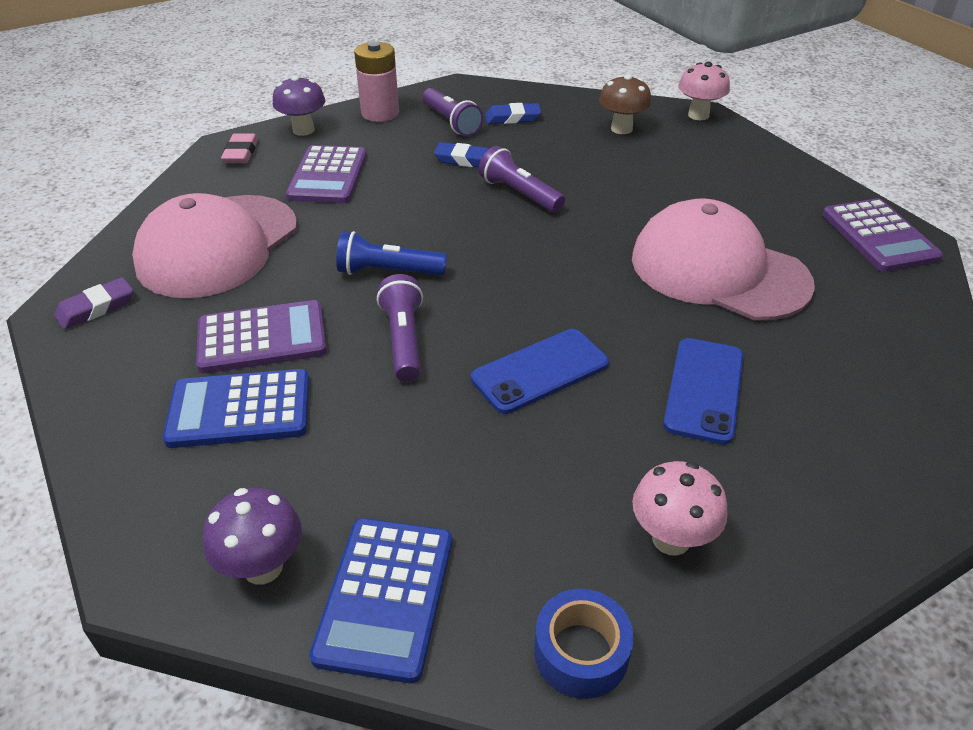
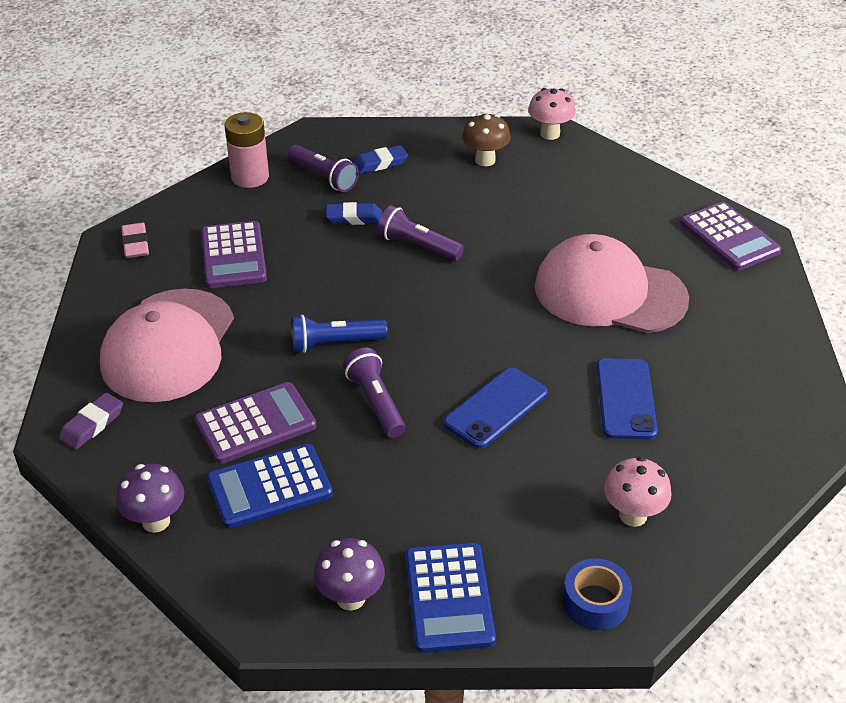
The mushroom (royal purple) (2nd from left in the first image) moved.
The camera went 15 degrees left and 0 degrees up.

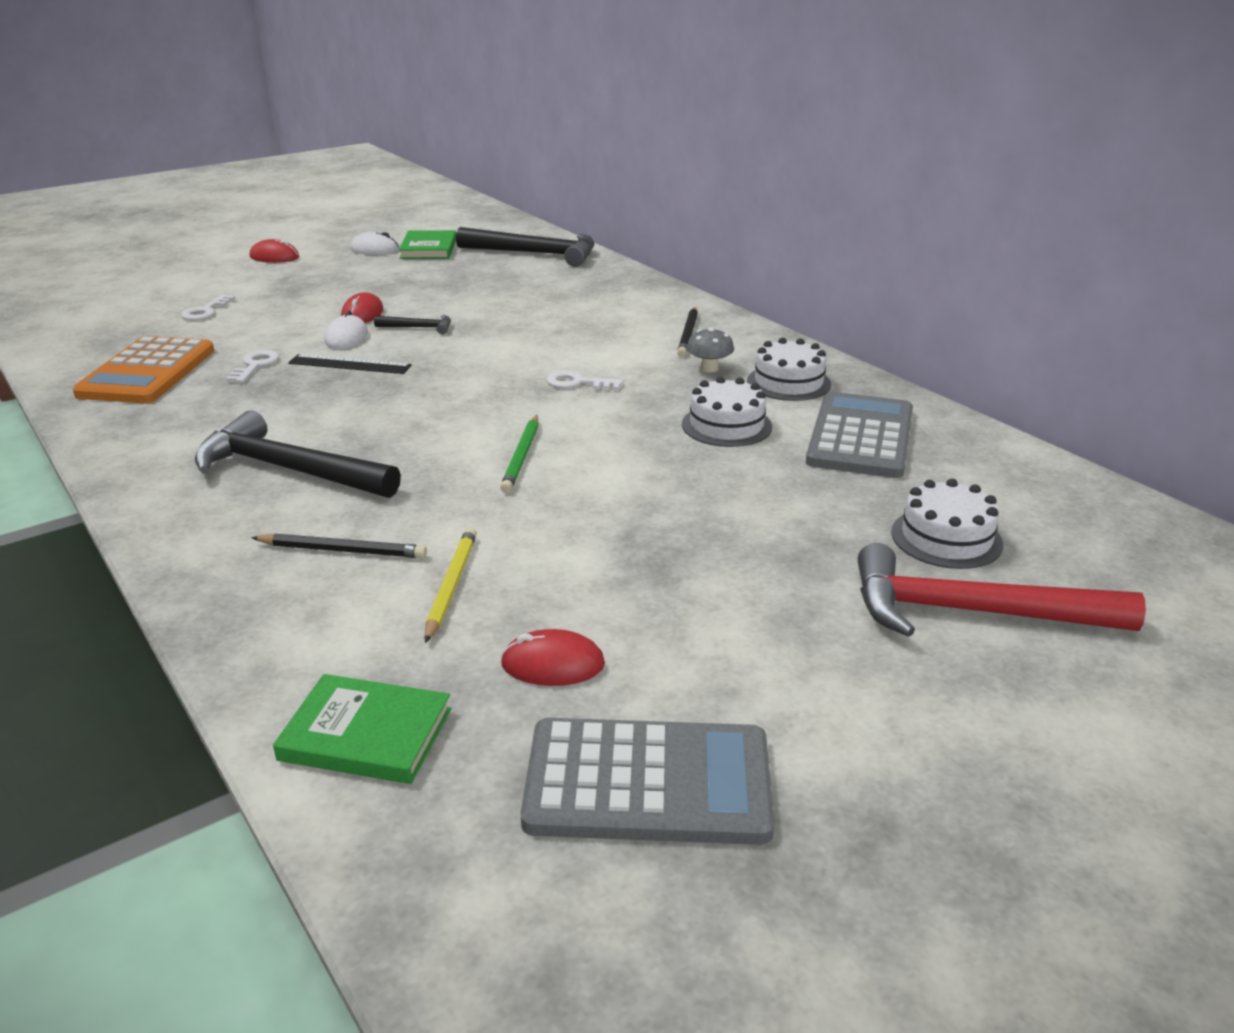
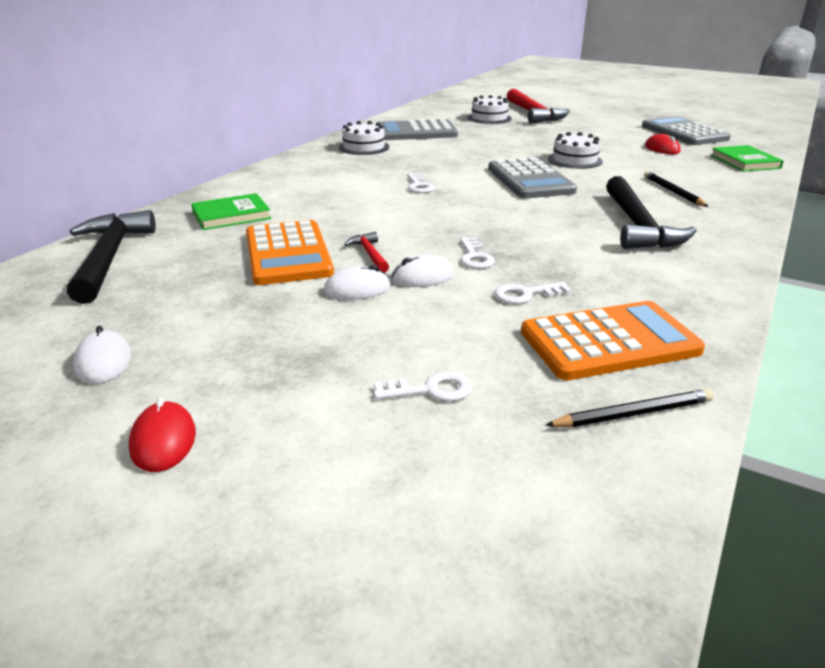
The wooden pencil (yellow) disappeared.
The mushroom (grey) disappeared.
The pocket calculator (bright orange) (1st from left) appeared.
The hardback (leaf-green) (2nd from left in the first image) moved.
The wooden pencil (jet-black) (2nd from left in the first image) moved.
The layer cake (snow-white) (1st from left in the first image) moved.
The measuring stick (jet-black) was replaced by the door key (snow-white) (3rd from left).
The wooden pencil (leaf-green) was replaced by the pocket calculator (grey) (2nd from left).
The PC mouse (scarlet) (2nd from left) became the PC mouse (snow-white) (2nd from left).
The carpenter's hammer (jet-black) (2nd from left) became the carpenter's hammer (scarlet) (1st from left).
The camera went 115 degrees left and 0 degrees up.

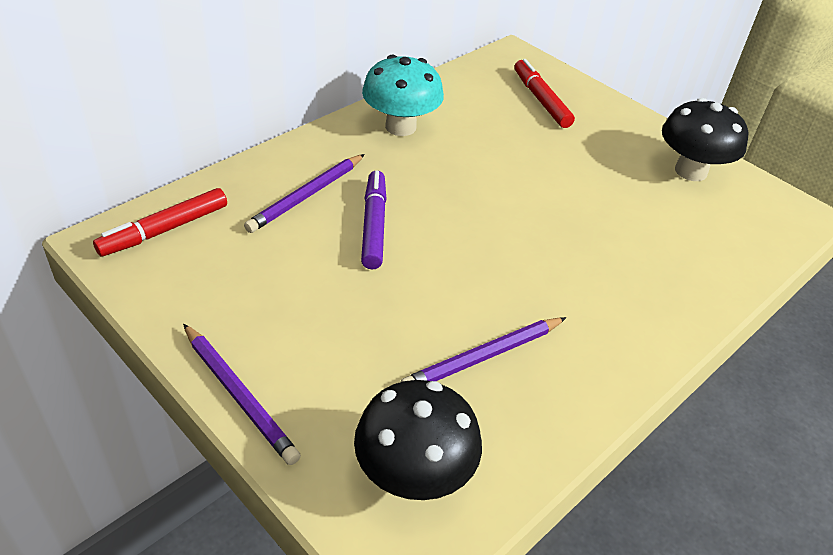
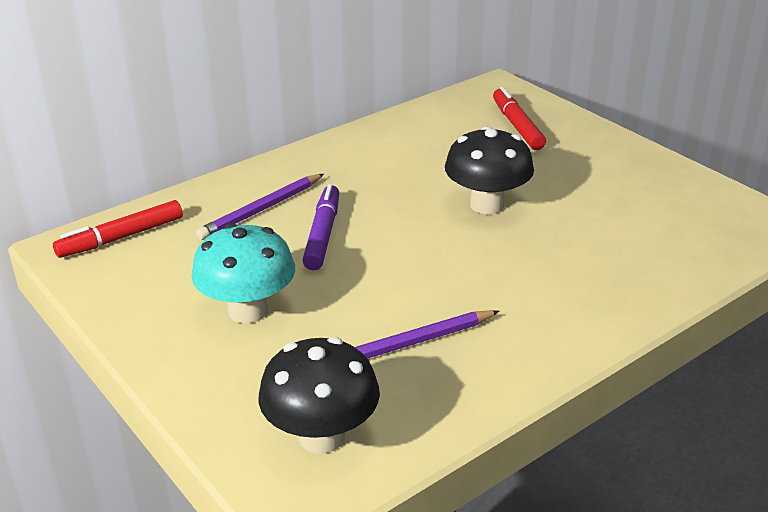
The wooden pencil (royal purple) (1st from left) disappeared.
The mushroom (aqua) moved.
The mushroom (jet-black) (2nd from left) moved.
The camera went 10 degrees right and 10 degrees down.

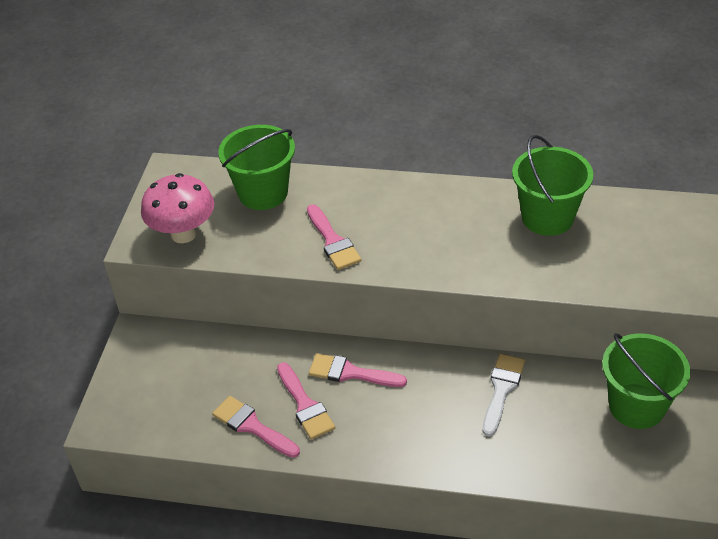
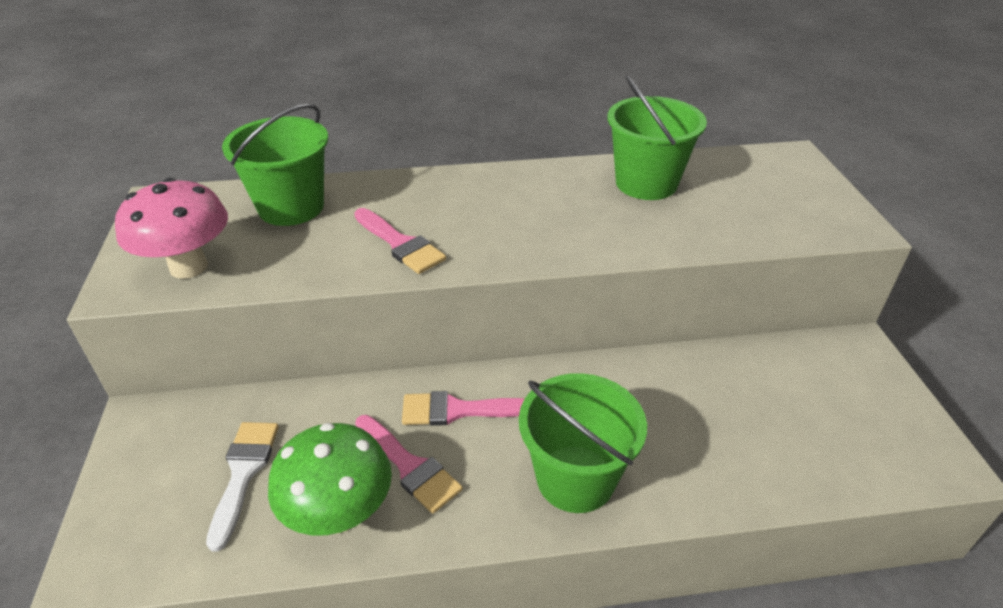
The paint brush (snow-white) moved.
The pail (leaf-green) (3rd from left in the first image) moved.
The paint brush (rose-pink) (1st from left) was replaced by the mushroom (leaf-green).
The camera went 20 degrees left and 5 degrees down.

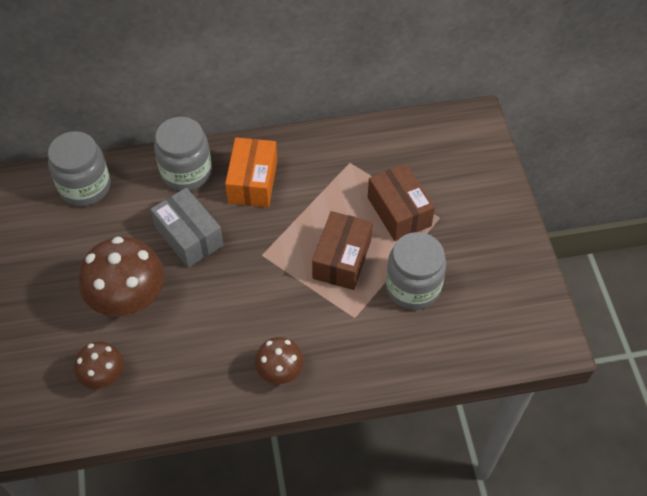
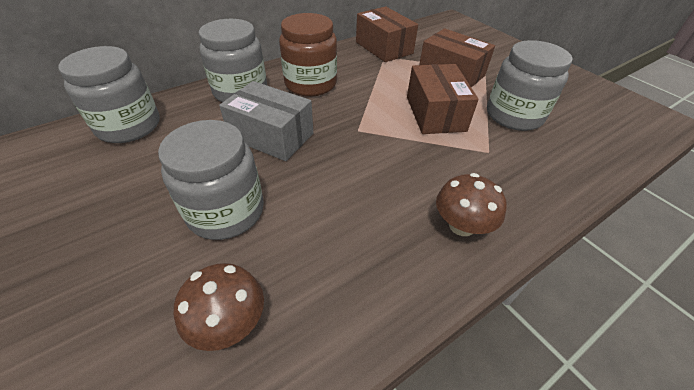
The package (brown) (1st from left) appeared.
The mushroom (brown) (2nd from left) was replaced by the preserve jar (grey) (2nd from left).
The package (bright orange) was replaced by the preserve jar (brown).
The camera went 25 degrees left and 10 degrees down.

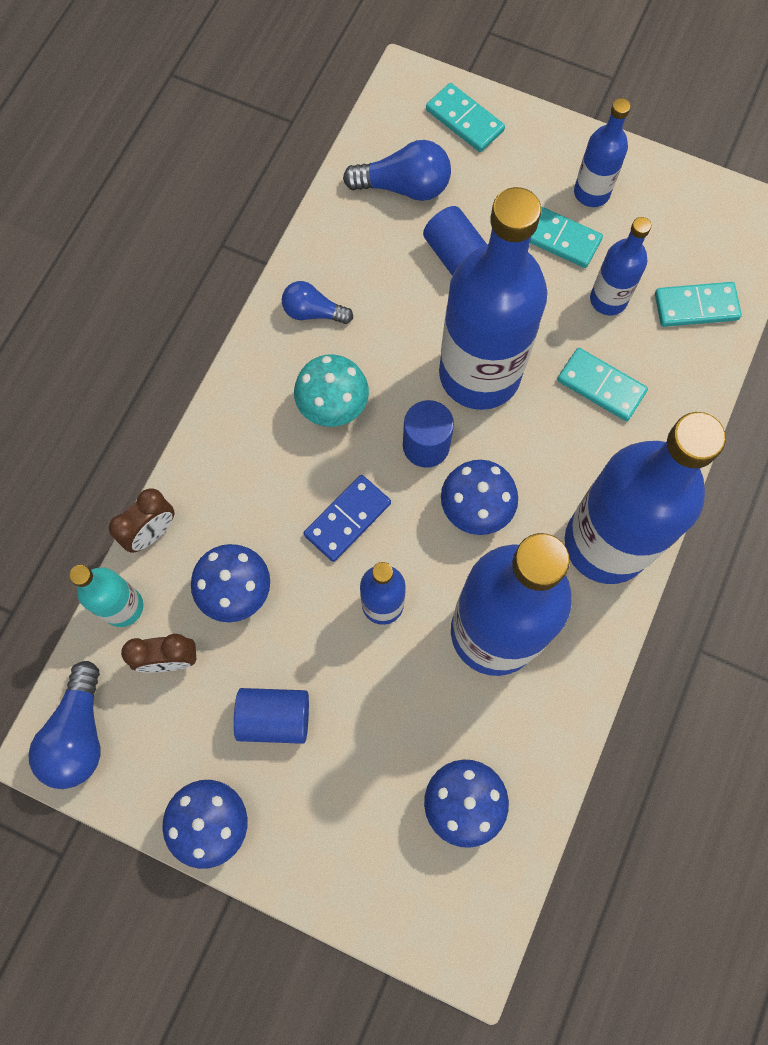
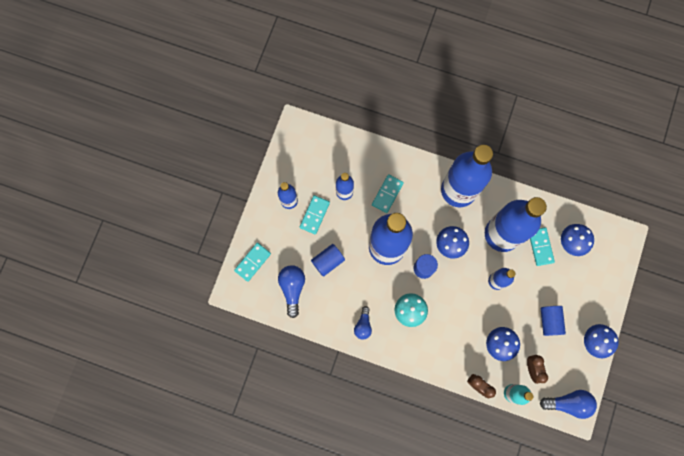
The domino (blue) disappeared.
The domino (aqua) (4th from left) moved.
The camera went 95 degrees left and 5 degrees up.

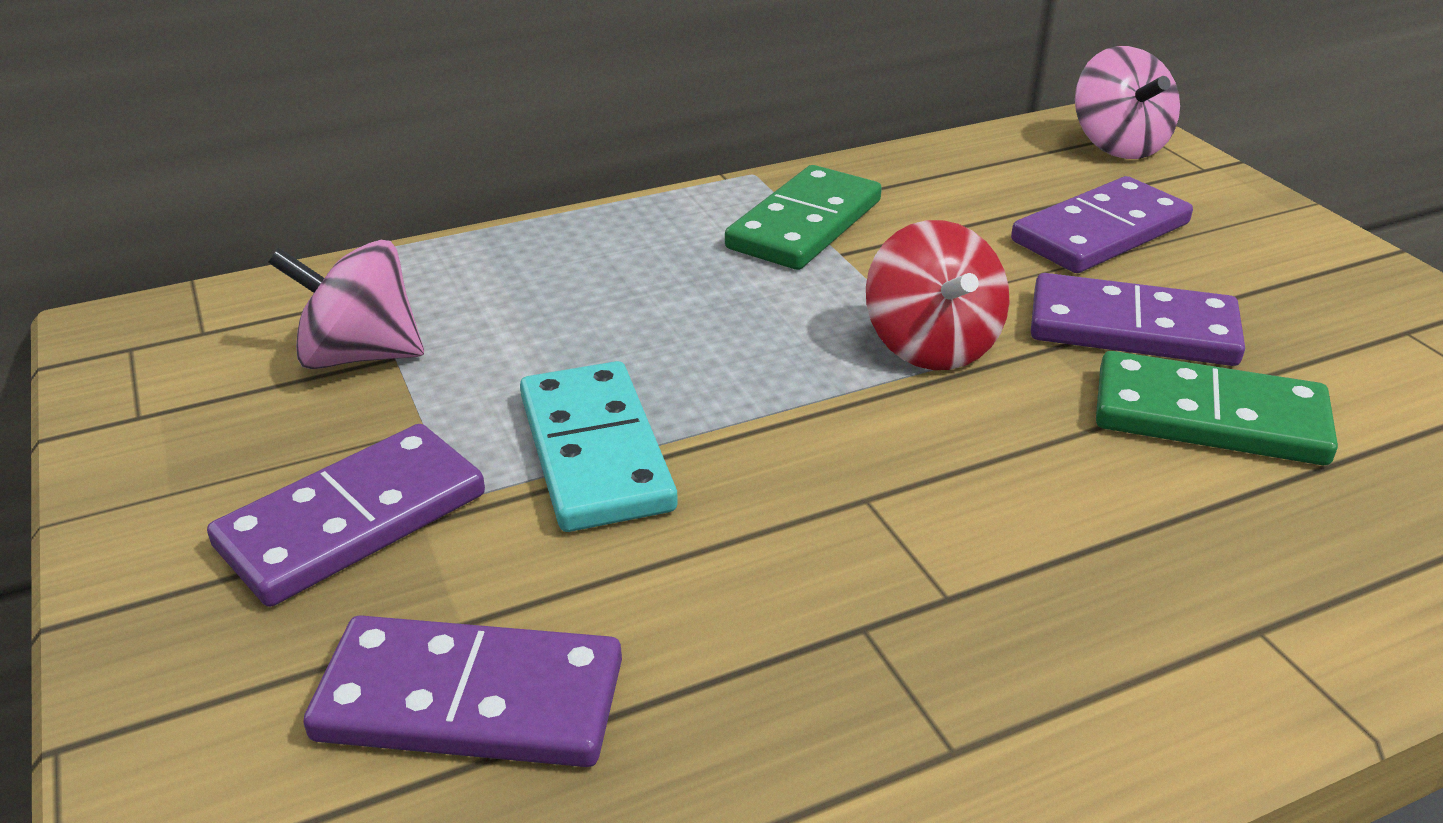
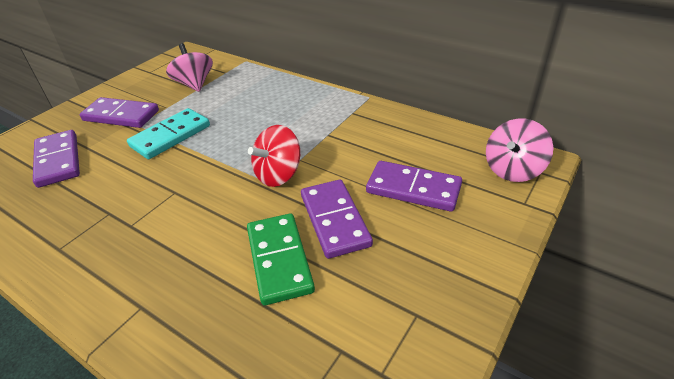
The domino (leaf-green) (1st from left) disappeared.
The camera went 60 degrees right and 5 degrees up.

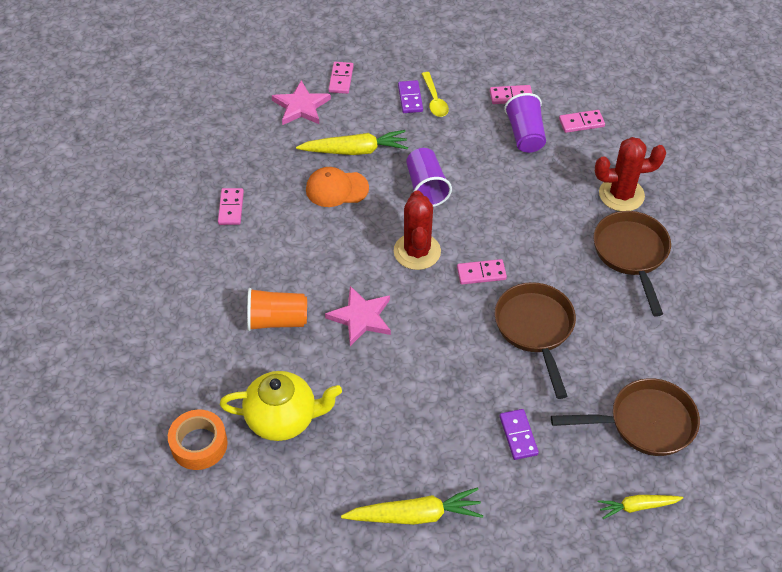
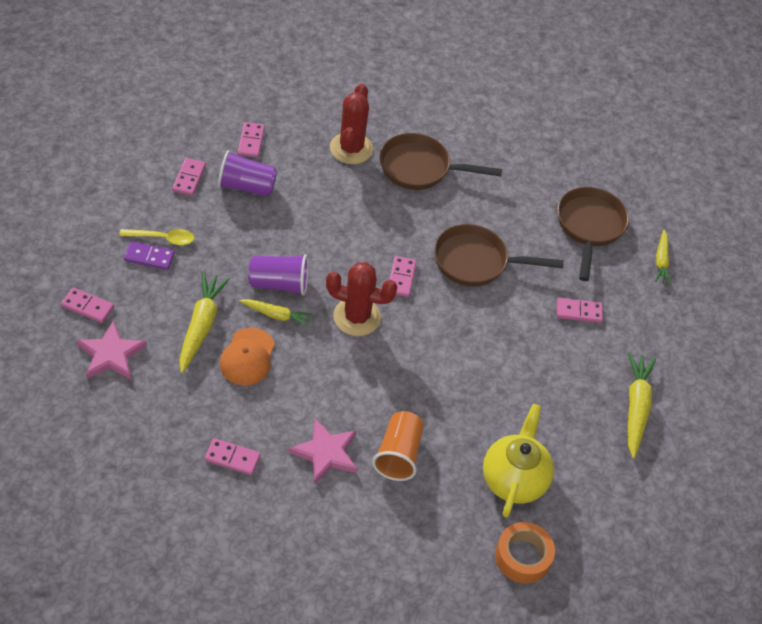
The carrot (yellow) (2nd from left) appeared.
The star shape (rose-pink) (2nd from left) moved.
The domino (royal purple) (2nd from left) became the domino (rose-pink) (6th from left).
The camera went 80 degrees left and 0 degrees up.

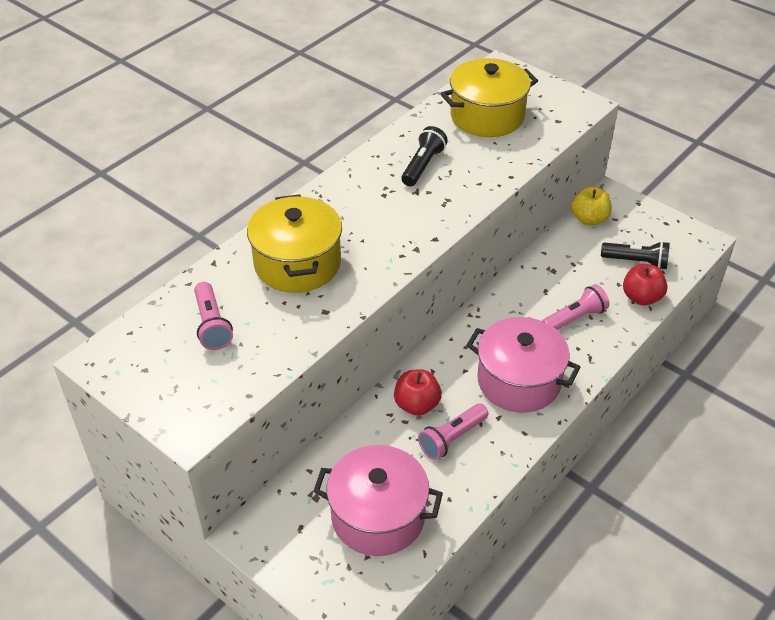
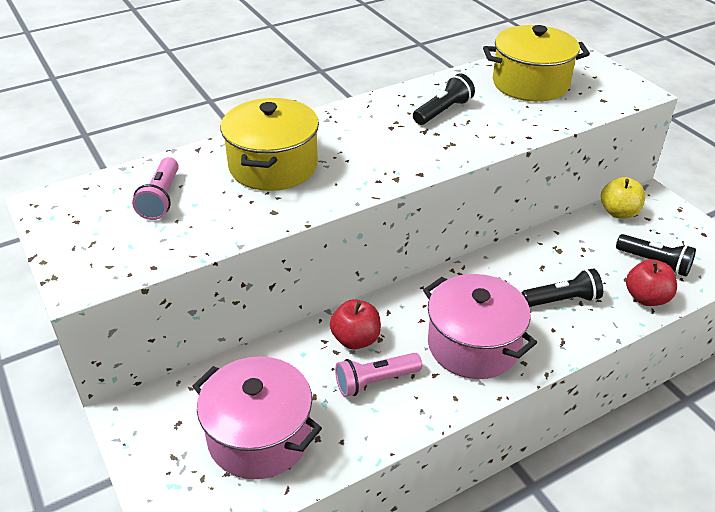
The pocket torch (rose-pink) (3rd from left) became the pocket torch (jet-black) (2nd from left).
The camera went 20 degrees right and 5 degrees down.

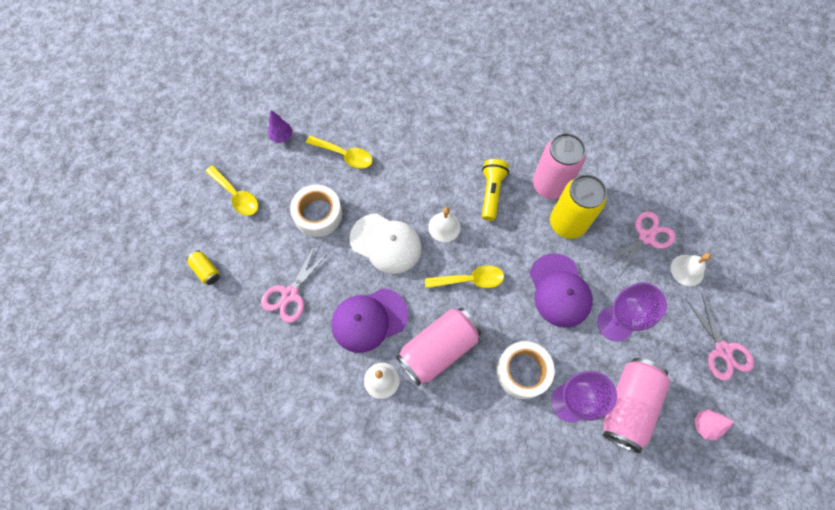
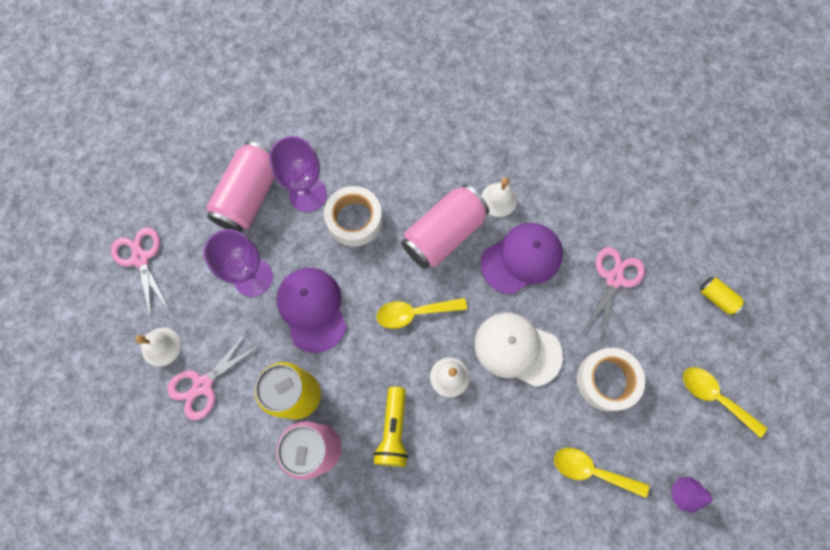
The toy tree (rose-pink) disappeared.
The camera went 175 degrees right and 5 degrees up.

